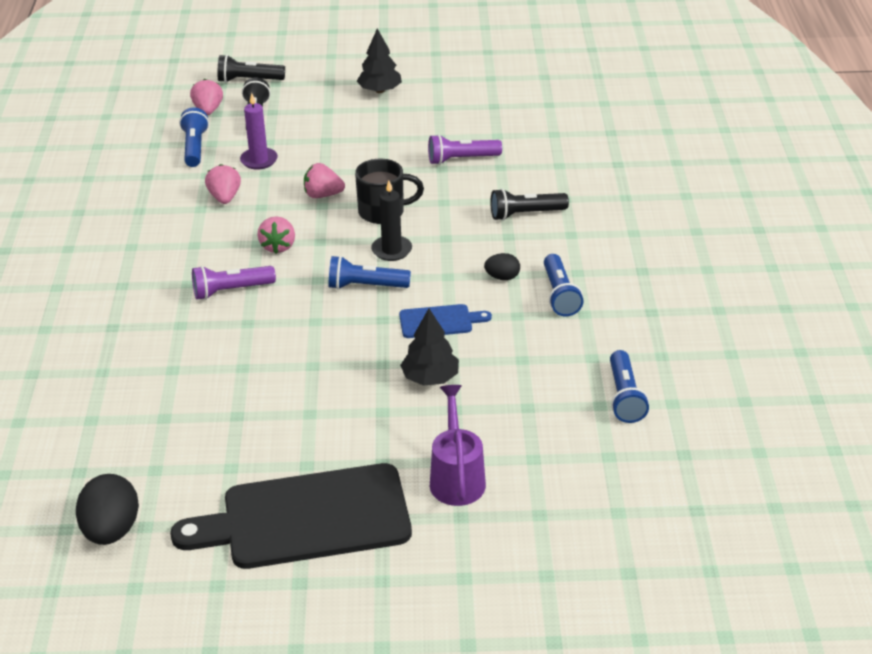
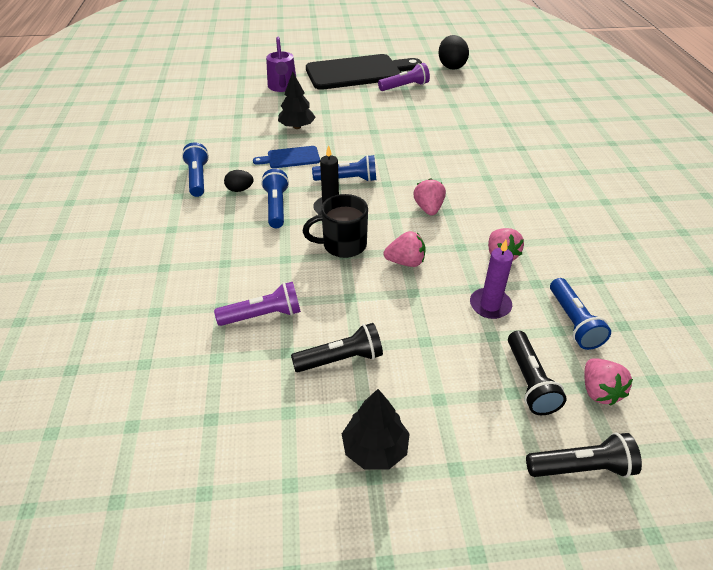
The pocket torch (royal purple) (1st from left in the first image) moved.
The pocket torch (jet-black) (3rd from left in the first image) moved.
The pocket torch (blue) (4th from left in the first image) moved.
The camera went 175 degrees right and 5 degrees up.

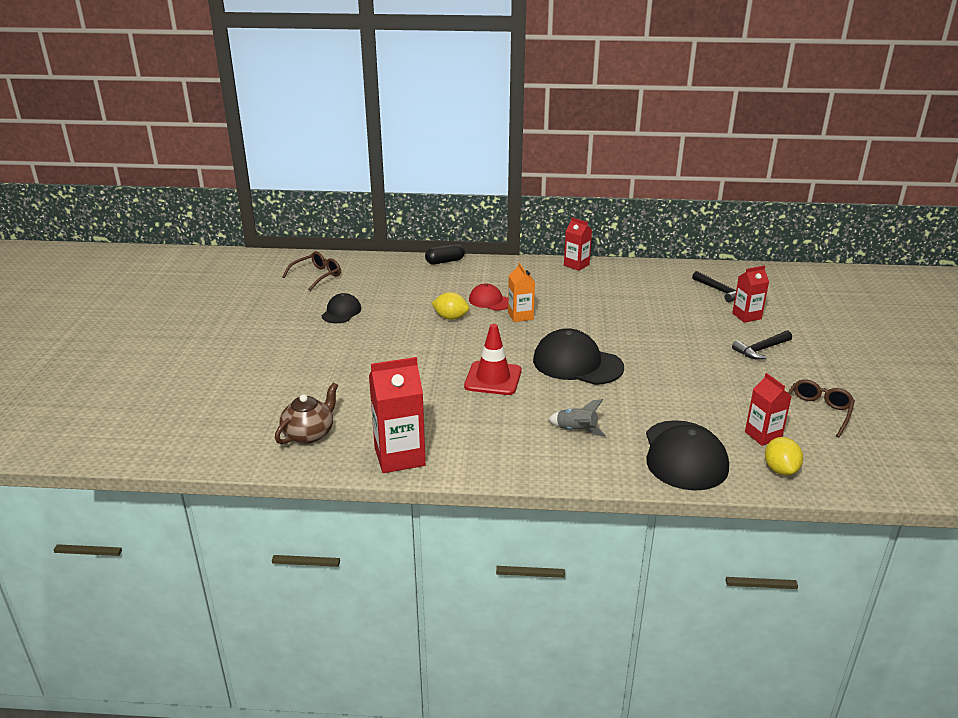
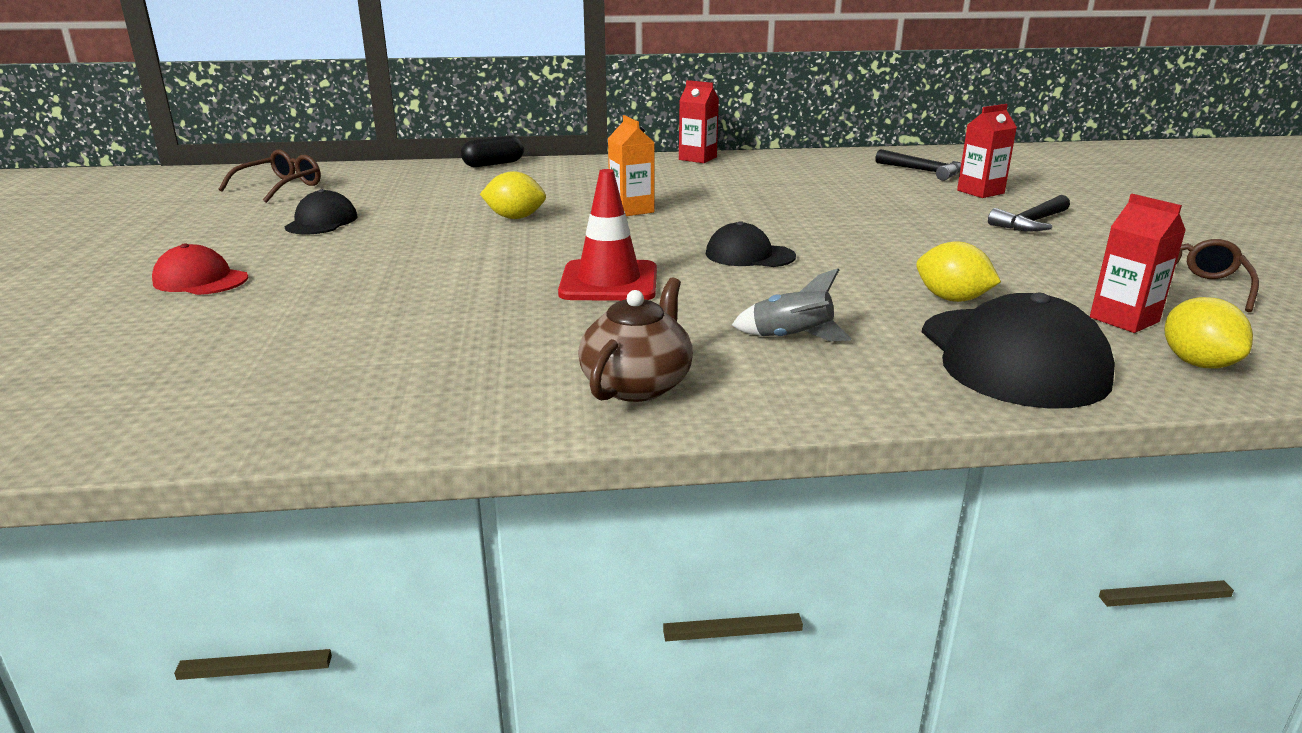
The milk carton (scarlet) (1st from left) disappeared.
The lemon (yellow) (2nd from left) appeared.
The tea pot (brown) moved.
The cap (scarlet) moved.
The cap (jet-black) (2nd from left) changed to 0.56 times the size.
The camera went 10 degrees left and 5 degrees down.

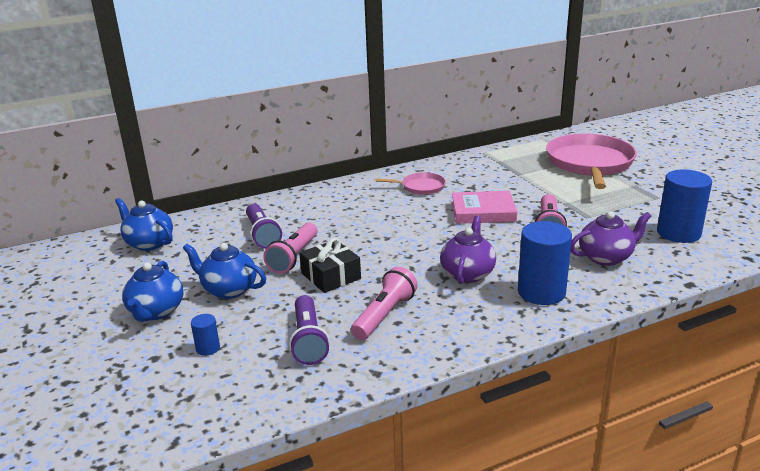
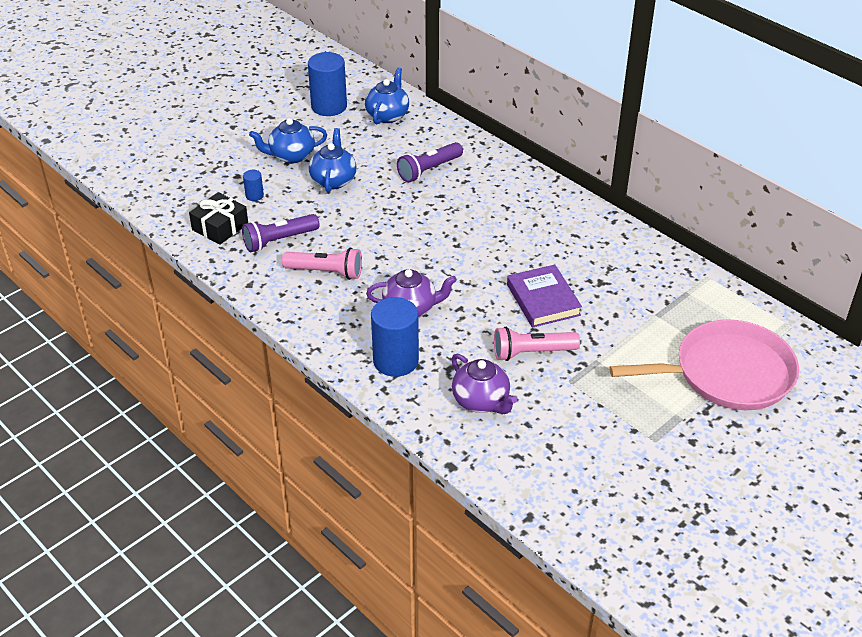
The pocket torch (rose-pink) (1st from left) disappeared.
The pan (rose-pink) (1st from left) disappeared.
The present (jet-black) moved.
The solid cylinder (blue) (3rd from left in the first image) moved.
The hardback (rose-pink) became the hardback (royal purple).
The camera went 70 degrees right and 15 degrees up.

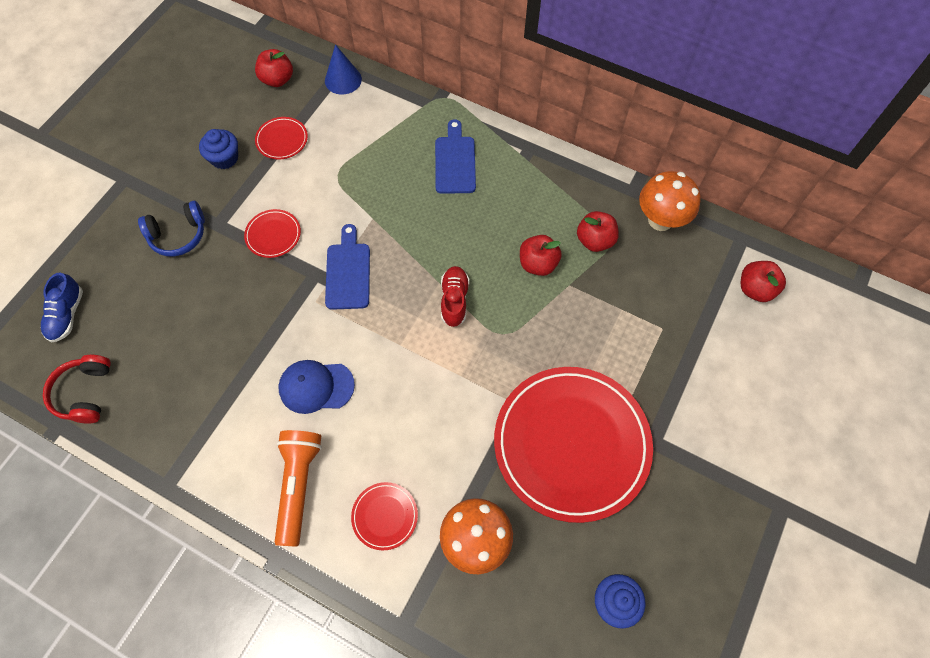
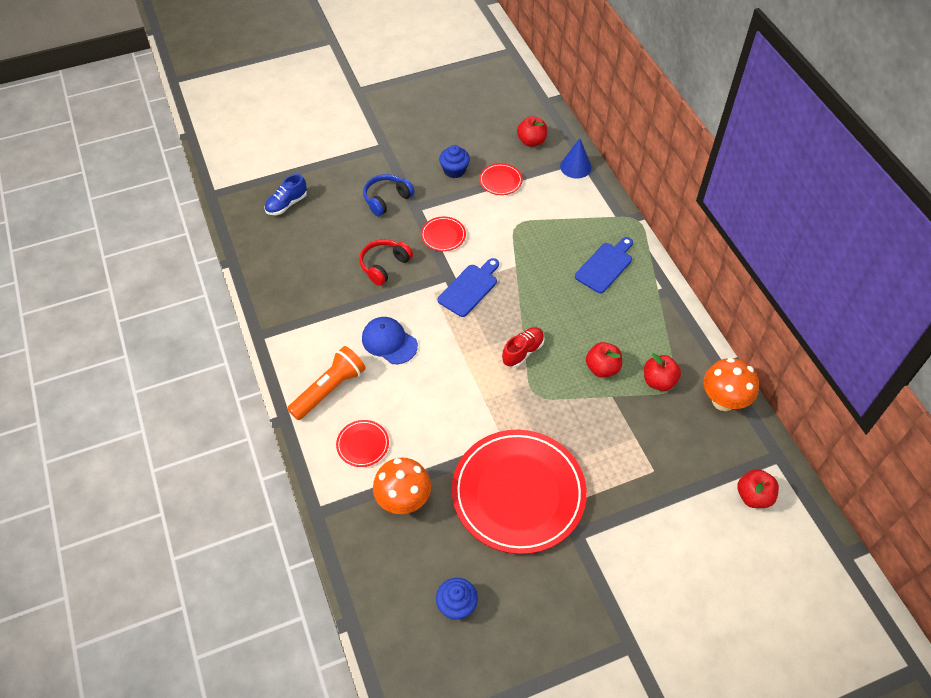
The headset (scarlet) moved.
The headset (blue) turned 120 degrees clockwise.
The camera went 40 degrees right and 10 degrees down.

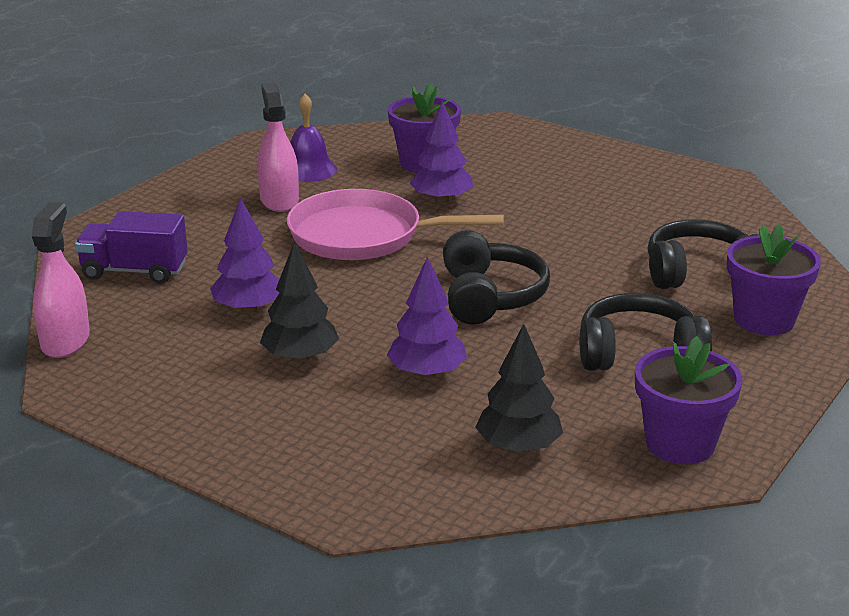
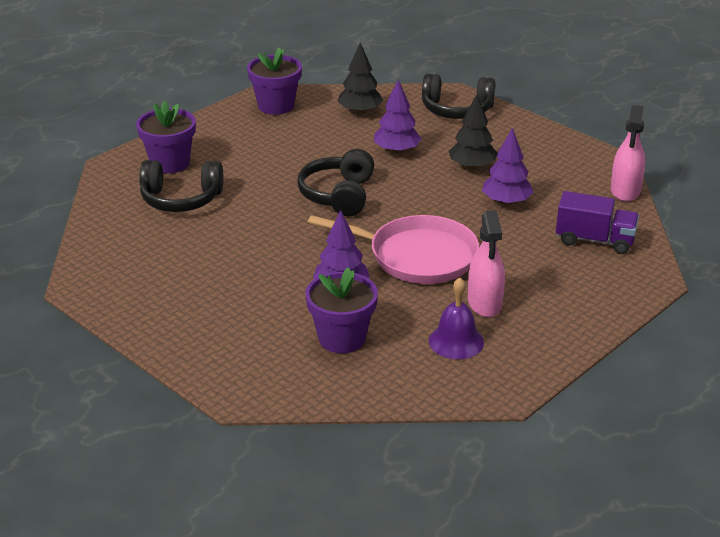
The headset (jet-black) (2nd from left in the first image) moved.
The camera went 170 degrees left and 5 degrees up.

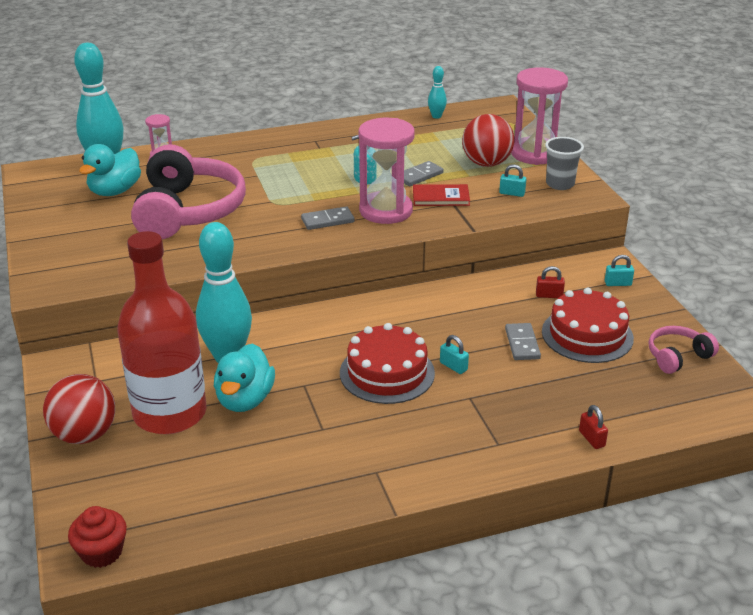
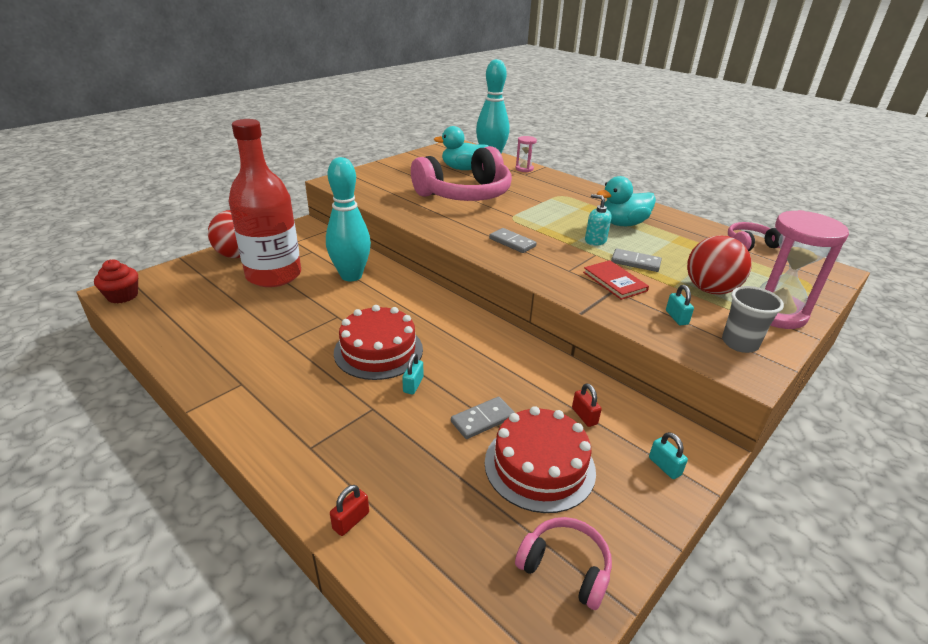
The sandglass (rose-pink) (2nd from left) disappeared.
The duck (aqua) (2nd from left) moved.
The tenpin (aqua) (3rd from left) was replaced by the headset (rose-pink) (3rd from left).
The camera went 60 degrees right and 0 degrees up.

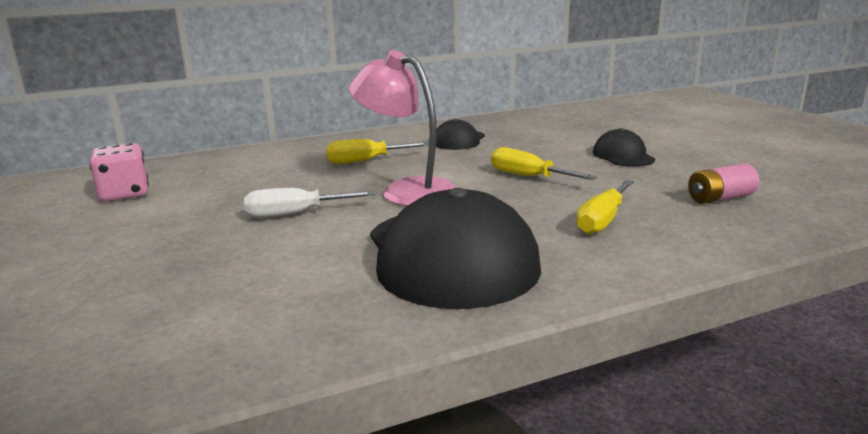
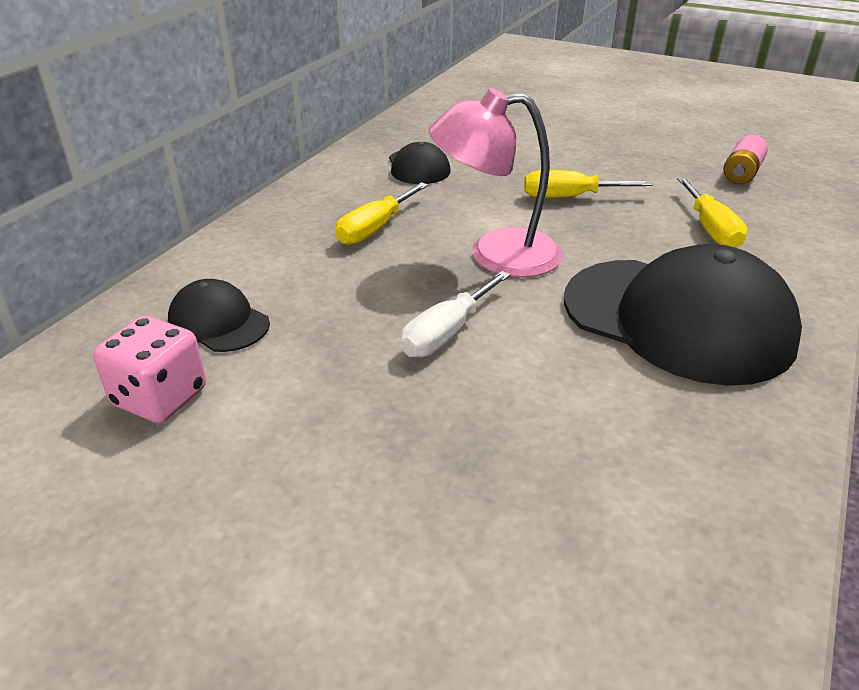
The cap (jet-black) (3rd from left in the first image) moved.
The camera went 40 degrees left and 15 degrees up.

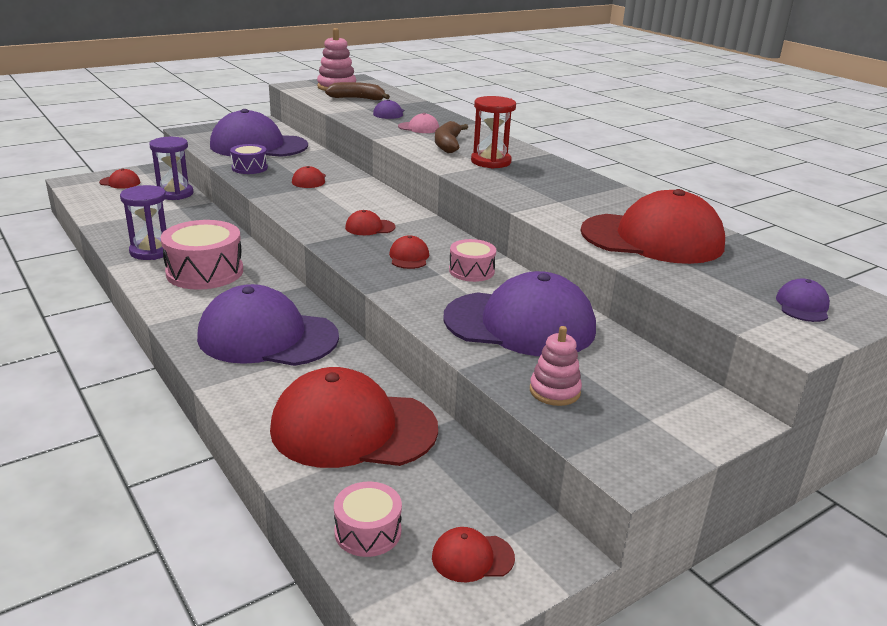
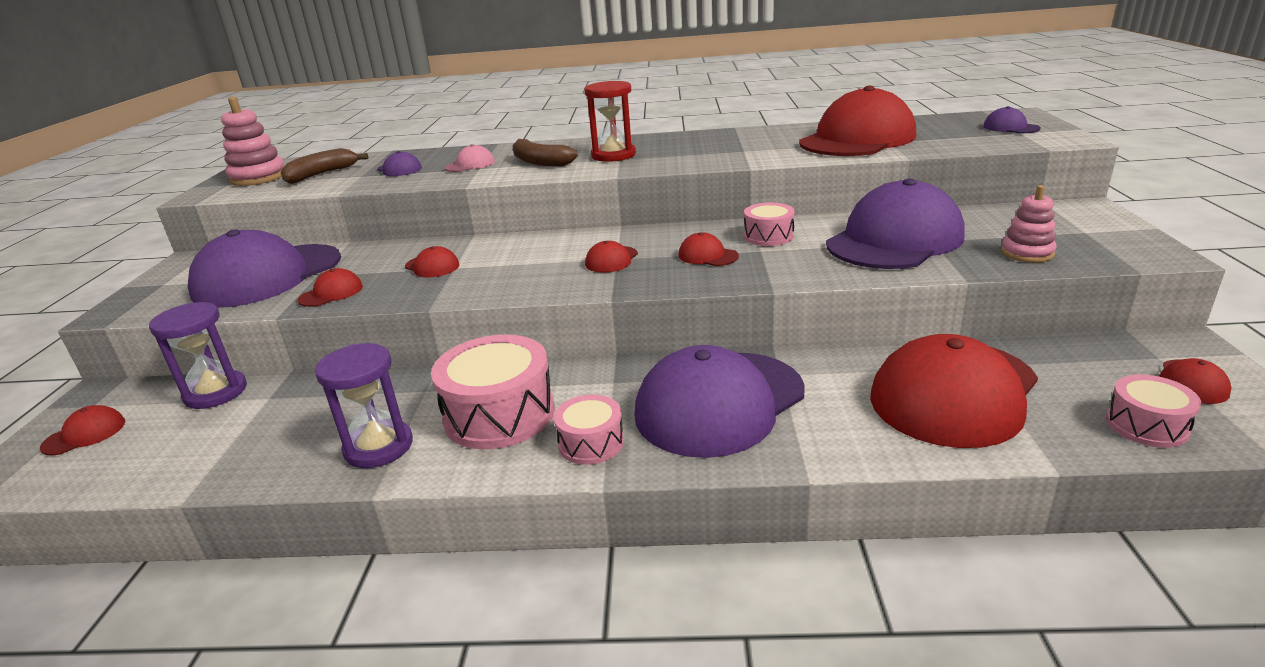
The snare drum (rose-pink) (2nd from left) appeared.
The snare drum (royal purple) was replaced by the cap (scarlet) (2nd from left).
The camera went 50 degrees left and 0 degrees up.

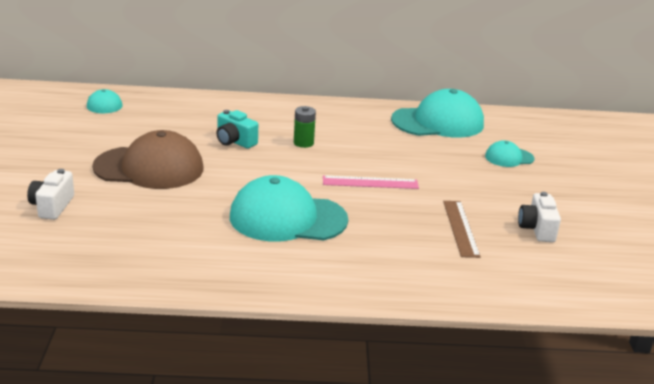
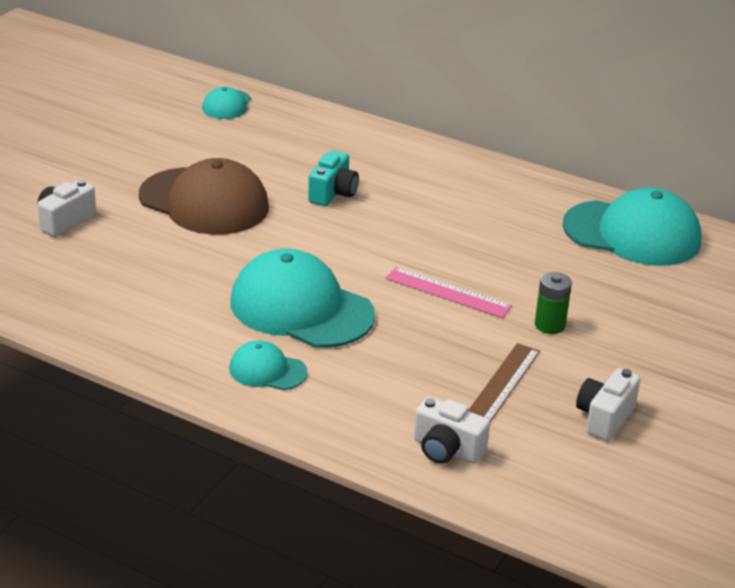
The compact camera (snow-white) (2nd from left) appeared.
The AA battery (leaf-green) moved.
The cap (aqua) (4th from left in the first image) moved.
The compact camera (aqua) turned 135 degrees counterclockwise.
The camera went 30 degrees right and 5 degrees up.

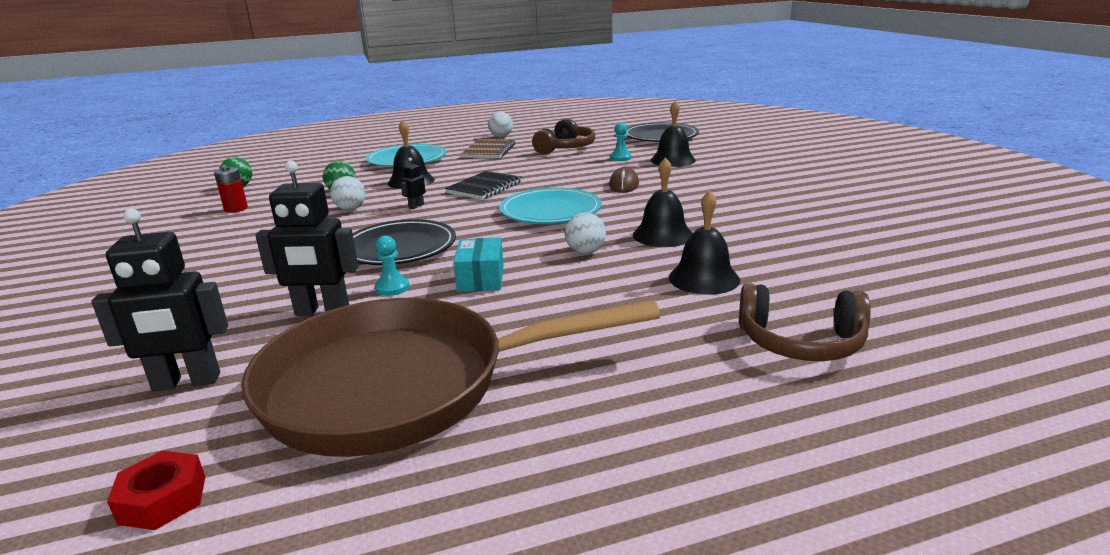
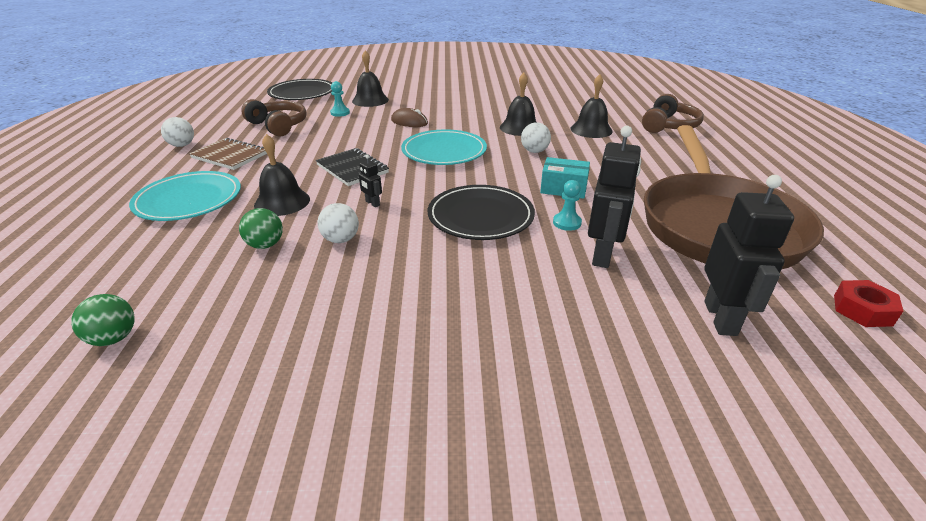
The AA battery (scarlet) disappeared.
The camera went 75 degrees left and 10 degrees up.

